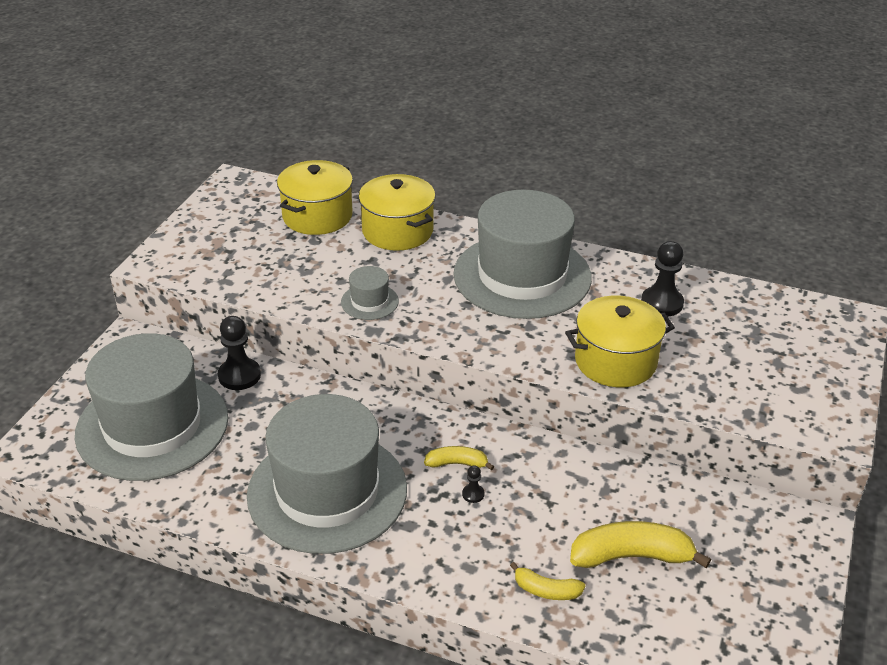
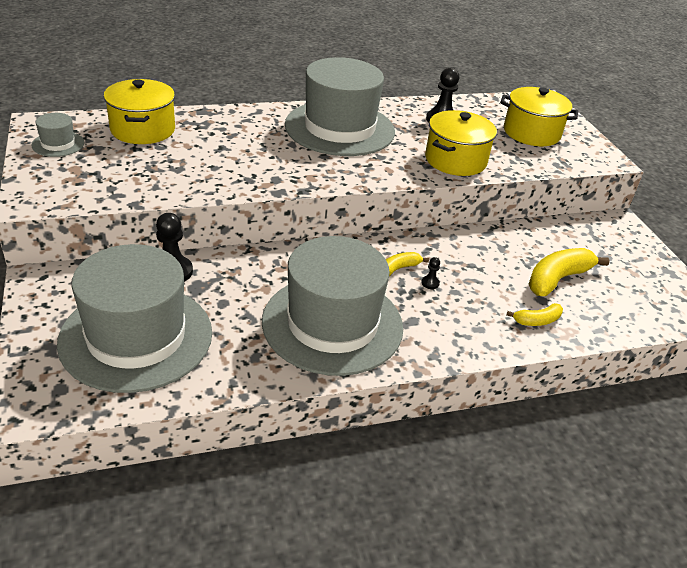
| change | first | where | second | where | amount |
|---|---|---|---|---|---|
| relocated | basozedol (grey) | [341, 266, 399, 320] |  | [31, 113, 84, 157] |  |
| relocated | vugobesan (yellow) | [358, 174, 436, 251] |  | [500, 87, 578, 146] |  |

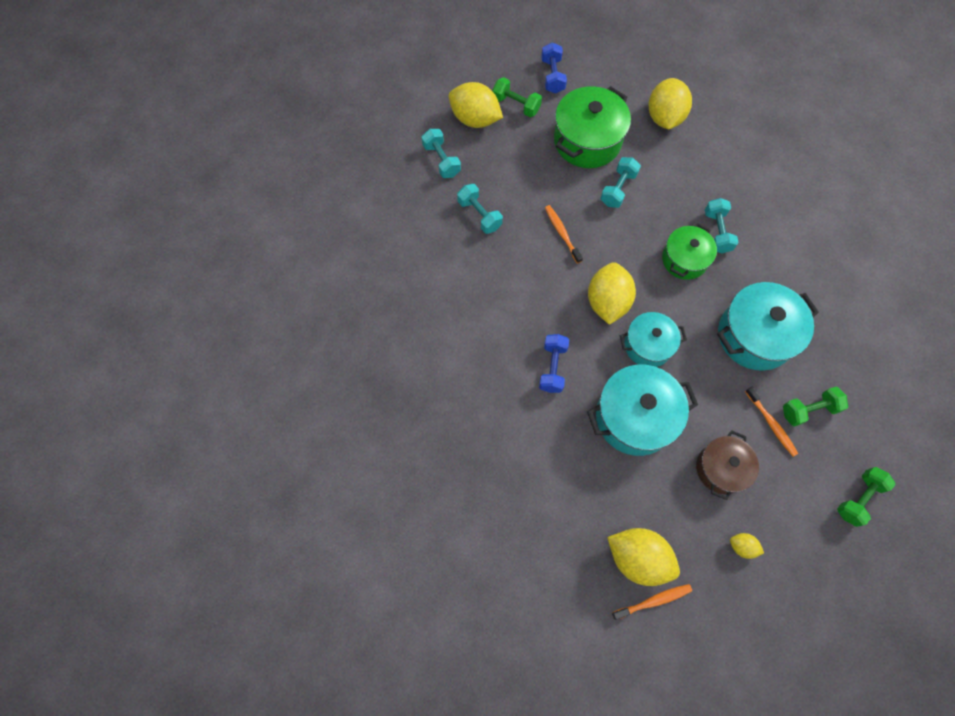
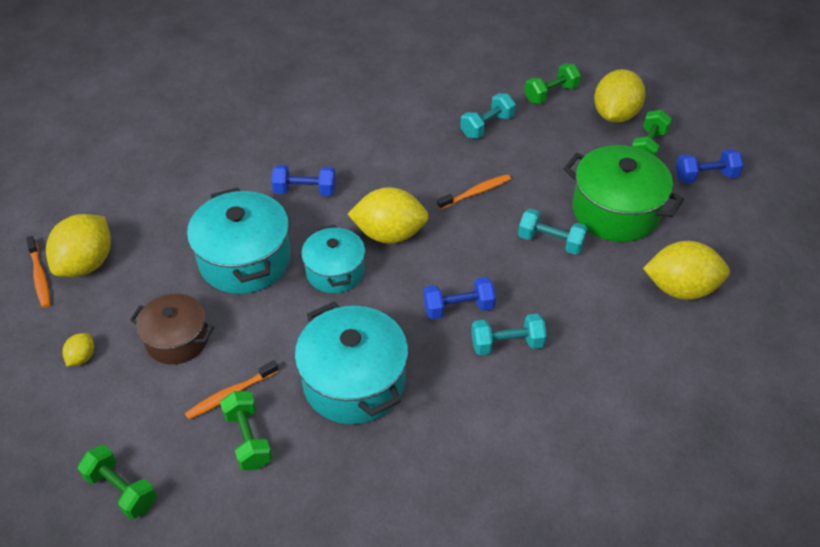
| change | first | where | second | where | amount |
|---|---|---|---|---|---|
| exchanged | vugobesan (green) | [662, 224, 717, 280] | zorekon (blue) | [423, 277, 496, 320] |  |
| colour | zorekon (turquoise) | [422, 129, 461, 178] | zorekon (green) | [525, 64, 581, 104] |  |

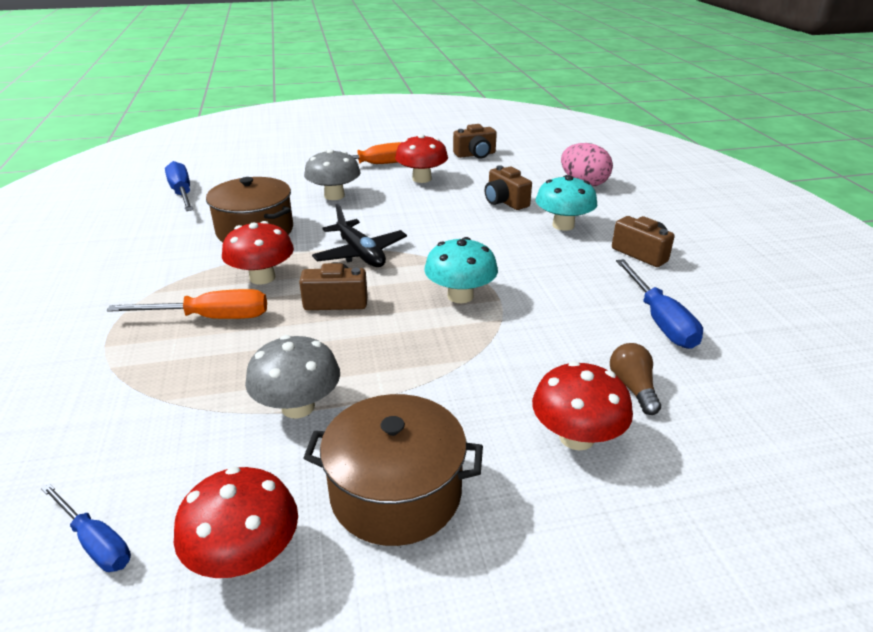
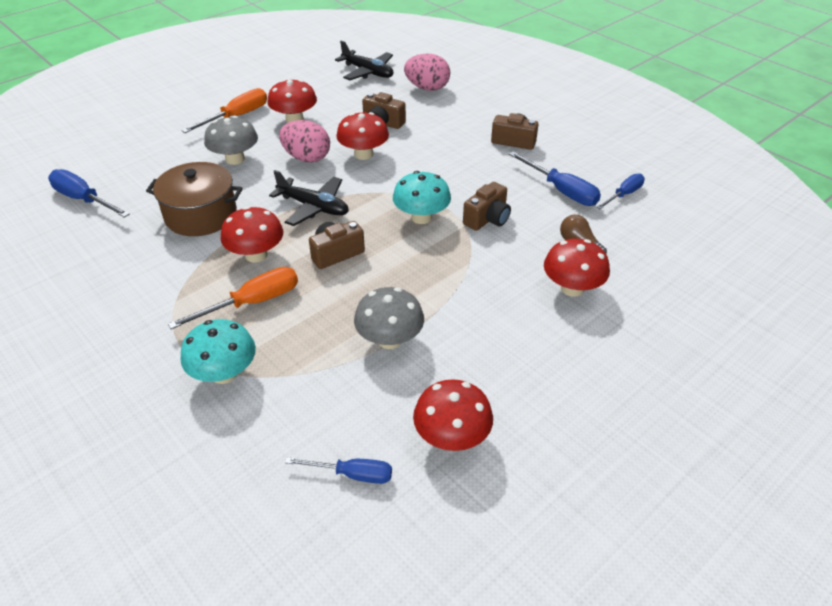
| change | first | where | second | where | amount |
|---|---|---|---|---|---|
| missing | vugobesan (brown) | [303, 394, 483, 546] |  |  |  |
| appeared |  |  | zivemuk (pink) | [279, 120, 330, 163] |  |
| appeared |  |  | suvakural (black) | [335, 40, 394, 80] |  |
| appeared |  |  | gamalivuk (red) | [336, 112, 389, 160] |  |
| appeared |  |  | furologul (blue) | [596, 173, 645, 209] |  |
| relocated | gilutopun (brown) | [453, 124, 497, 159] |  | [463, 182, 511, 231] |  |
| relocated | gamalivuk (turquoise) | [536, 175, 597, 231] |  | [181, 319, 256, 384] |  |

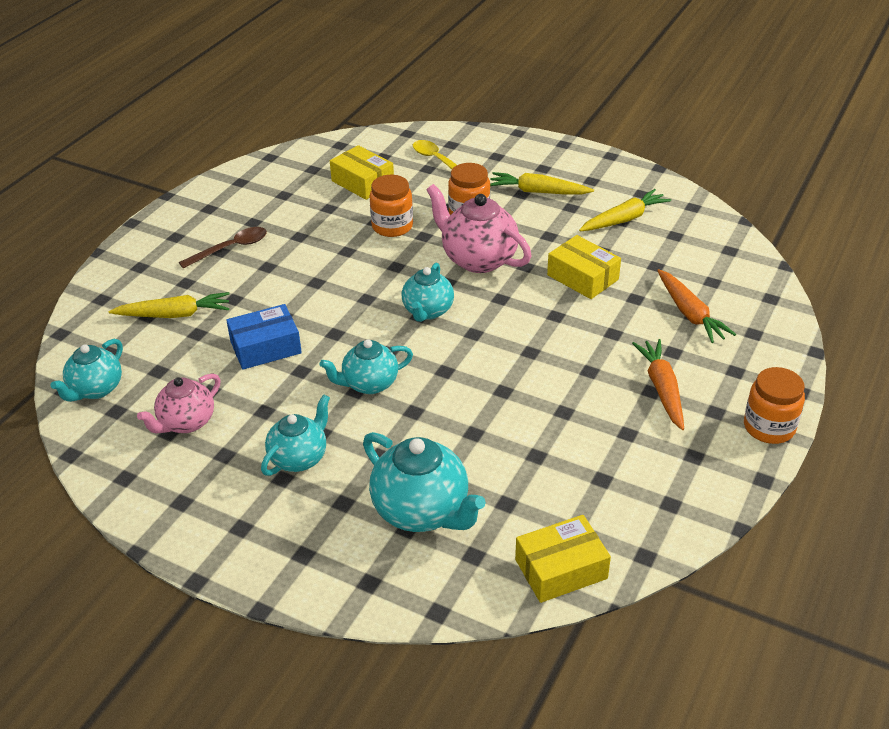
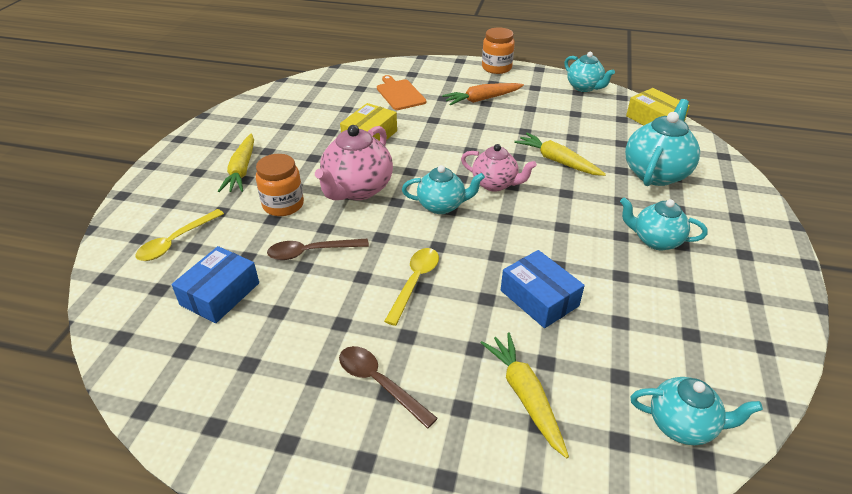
| change | first | where | second | where | amount |
|---|---|---|---|---|---|
| appeared |  |  | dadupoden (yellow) | [384, 248, 439, 326] |  |
| relocated | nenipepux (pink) | [137, 373, 221, 433] |  | [461, 144, 537, 192] |  |
| relocated | nenipepux (turquoise) | [320, 339, 413, 394] |  | [564, 52, 615, 92] |  |
| relocated | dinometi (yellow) | [579, 189, 671, 231] |  | [514, 133, 606, 176] |  |
| exchanged | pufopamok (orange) | [369, 175, 413, 237] | dadupoden (brown) | [267, 239, 369, 260] |  |
| exchanged | dinometi (orange) | [657, 269, 736, 343] | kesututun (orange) | [377, 75, 426, 110] |  |
| colour | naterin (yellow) | [330, 145, 394, 200] | naterin (blue) | [171, 246, 259, 323] |  |

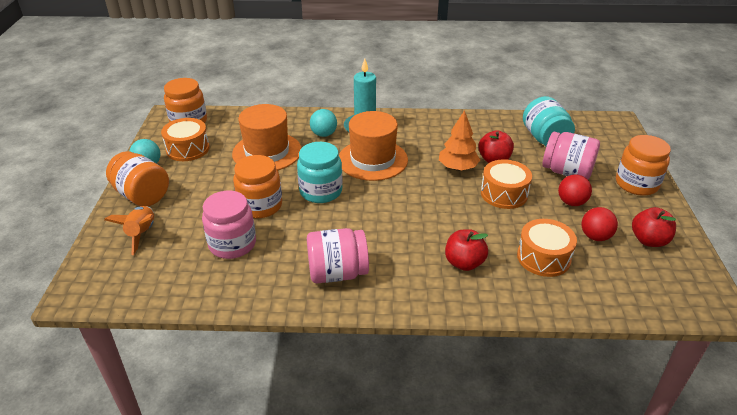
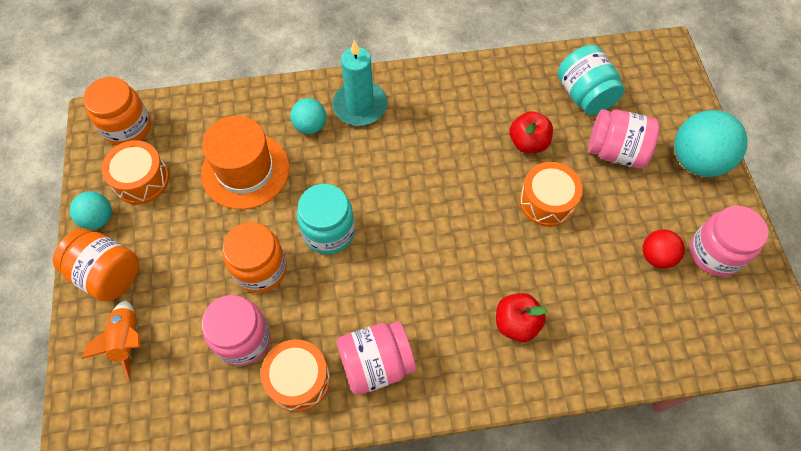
| change | first | where | second | where | amount |
|---|---|---|---|---|---|
| missing | basozedol (orange) | [339, 111, 408, 181] |  |  |  |
| missing | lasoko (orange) | [439, 110, 480, 171] |  |  |  |
| missing | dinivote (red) | [558, 174, 592, 206] |  |  |  |
| relocated | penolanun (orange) | [517, 219, 577, 277] |  | [261, 339, 330, 412] |  |
| exchanged | pufopamok (orange) | [616, 135, 671, 196] | dinivote (turquoise) | [674, 110, 748, 177] |  |
| exchanged | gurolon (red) | [632, 207, 676, 247] | pufopamok (pink) | [690, 206, 768, 277] |  |

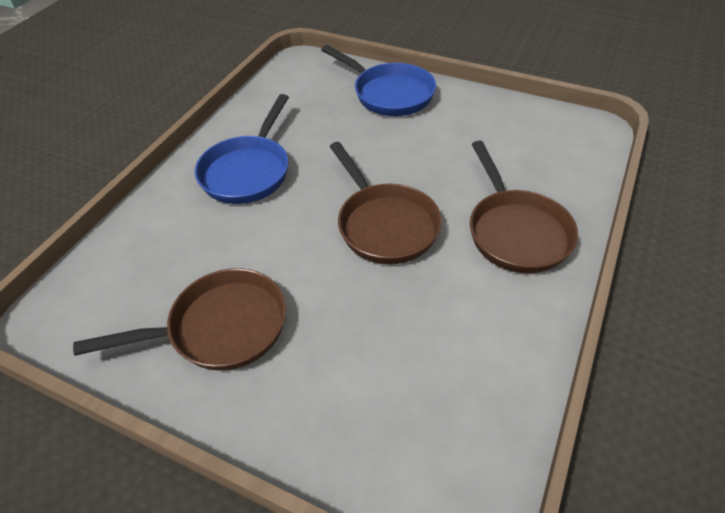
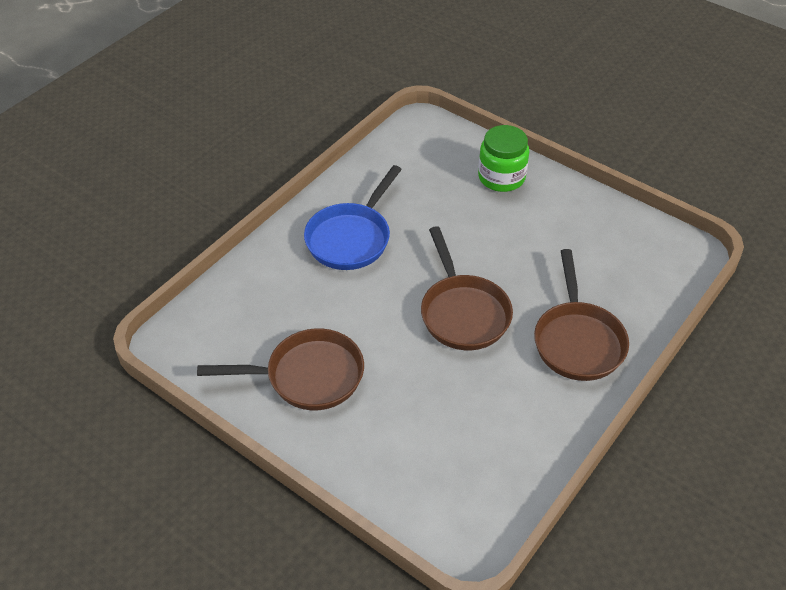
| change | first | where | second | where | amount |
|---|---|---|---|---|---|
| exchanged | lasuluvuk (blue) | [321, 45, 436, 116] | pufopamok (green) | [478, 125, 529, 192] |  |

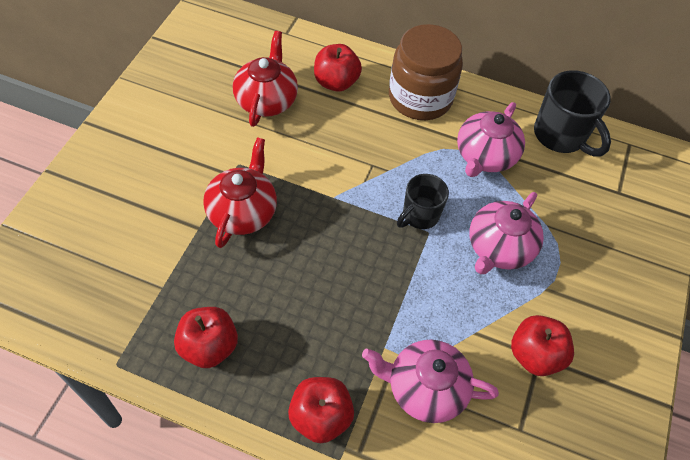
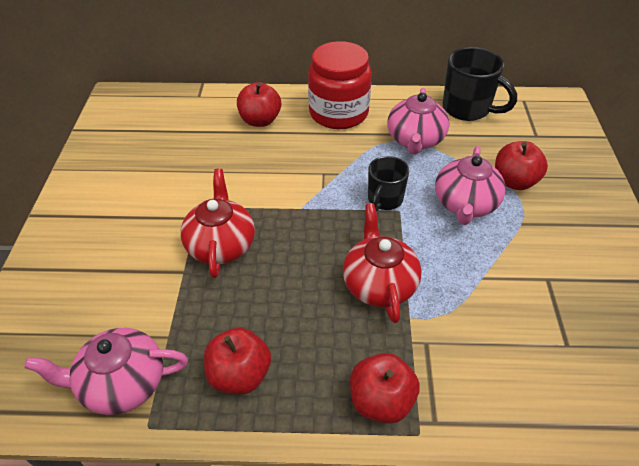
| change | first | where | second | where | amount |
|---|---|---|---|---|---|
| relocated | nenipepux (red) | [233, 31, 298, 127] |  | [343, 203, 422, 323] |  |
| relocated | nenipepux (pink) | [362, 340, 499, 423] |  | [24, 328, 188, 415] |  |
| relocated | gurolon (red) | [511, 315, 574, 376] |  | [495, 141, 548, 190] |  |
| colour | pufopamok (brown) | [389, 24, 463, 120] | pufopamok (red) | [308, 41, 372, 129] |  |

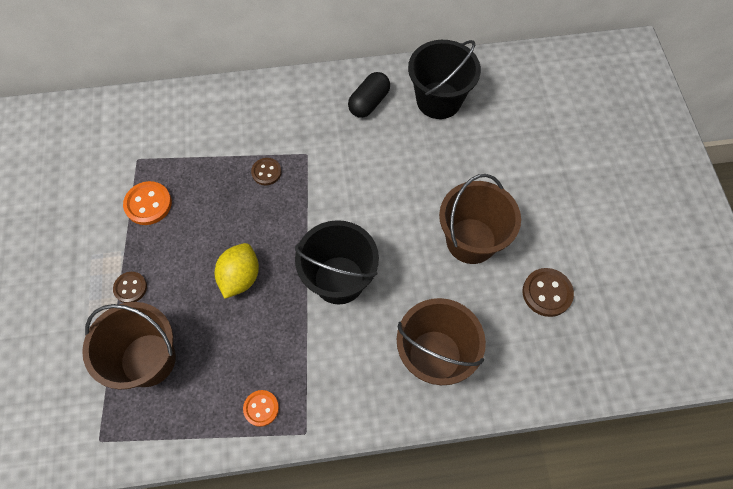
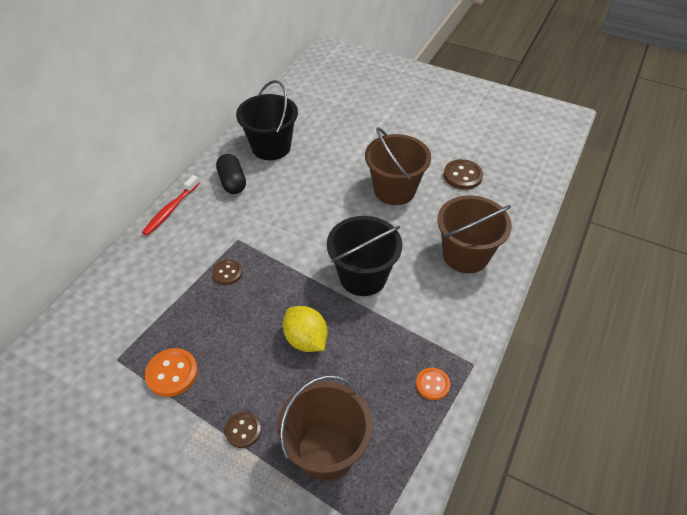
| change | first | where | second | where | amount |
|---|---|---|---|---|---|
| appeared |  |  | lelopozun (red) | [142, 175, 199, 236] |  |

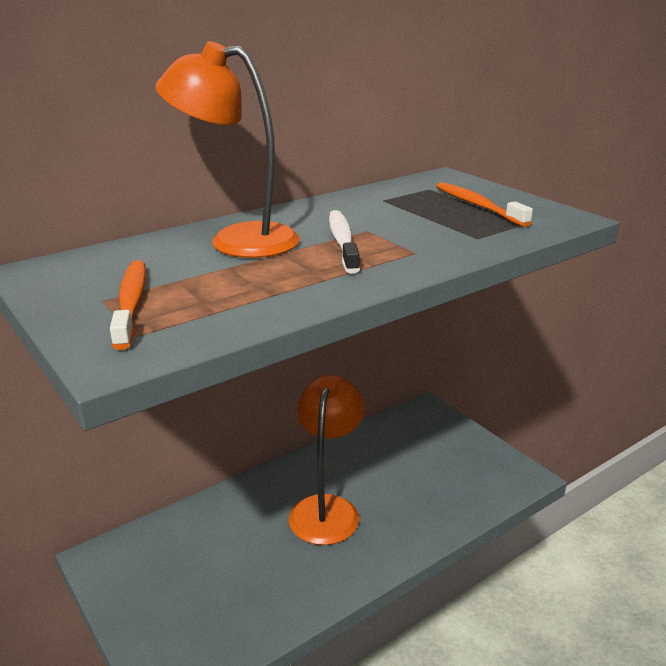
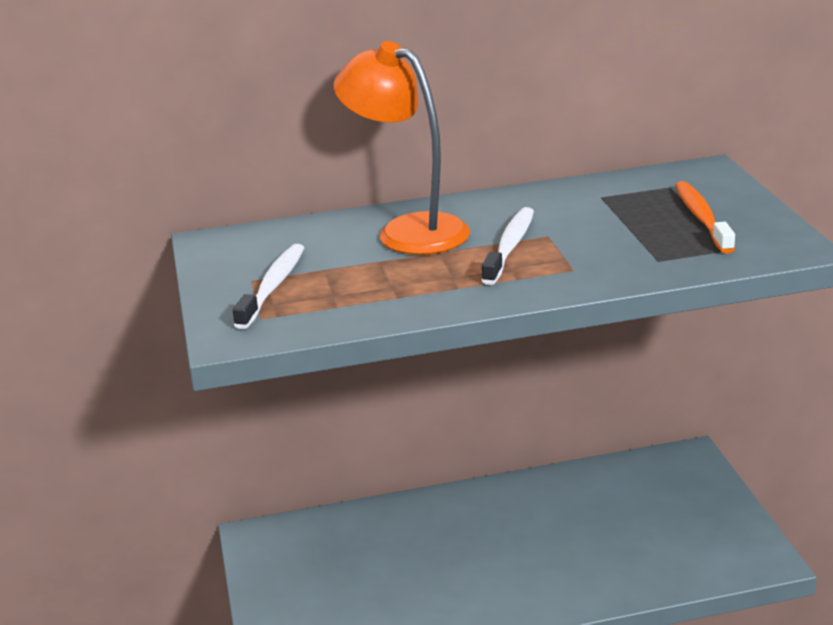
| change | first | where | second | where | amount |
|---|---|---|---|---|---|
| missing | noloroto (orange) | [289, 375, 365, 545] |  |  |  |
| colour | lelopozun (orange) | [110, 260, 146, 350] | lelopozun (white) | [233, 244, 304, 329] |  |

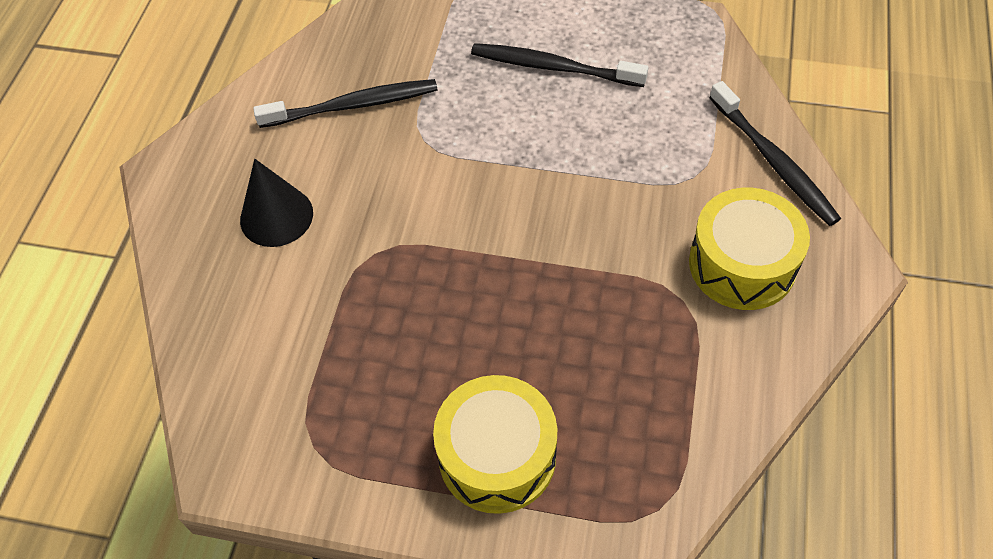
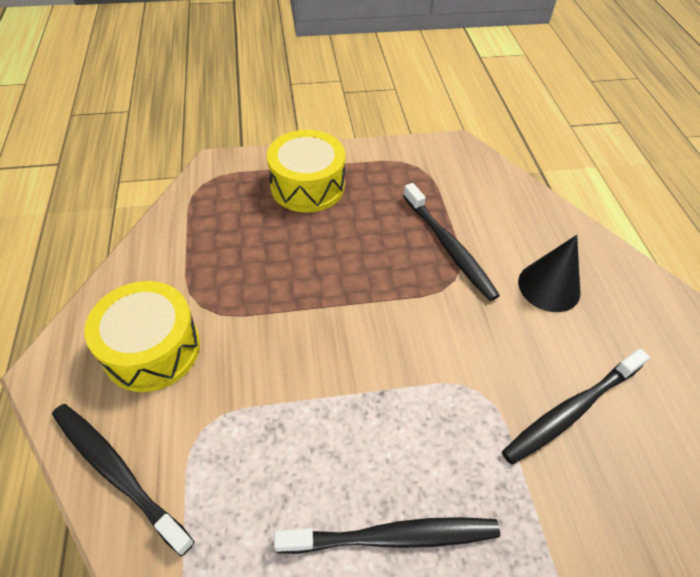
| change | first | where | second | where | amount |
|---|---|---|---|---|---|
| appeared |  |  | lelopozun (black) | [403, 183, 500, 301] |  |

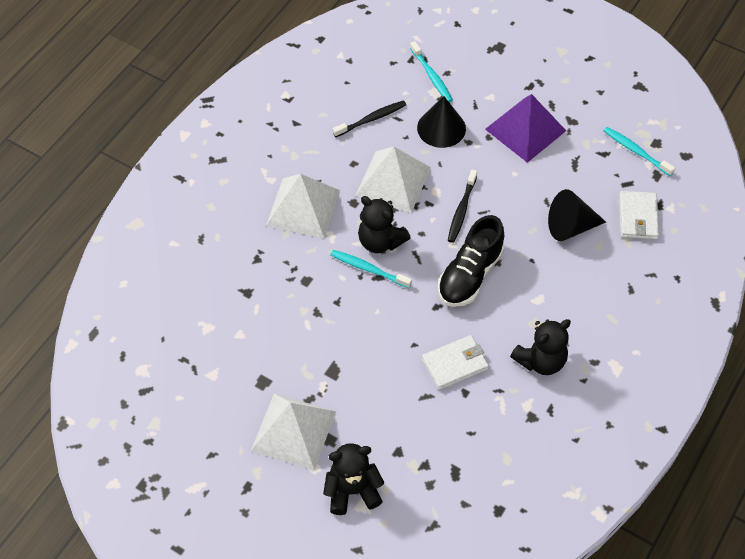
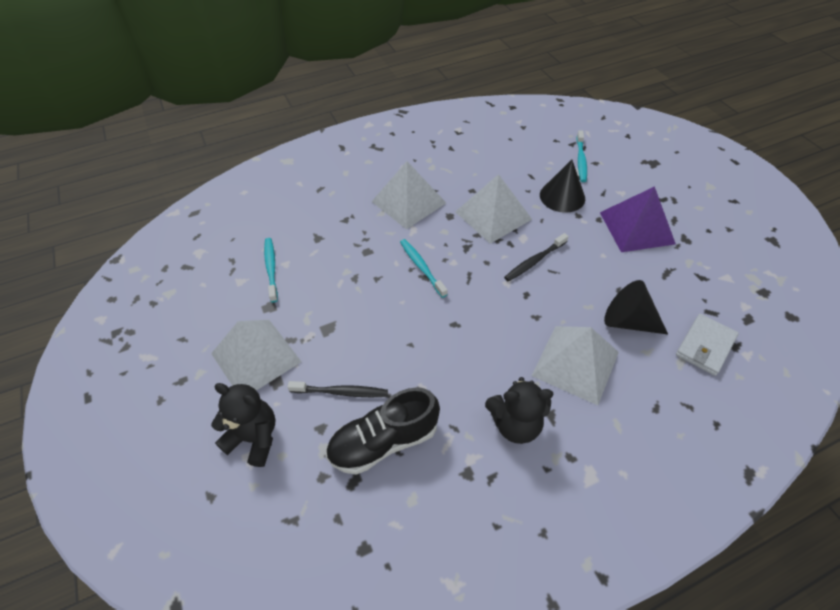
| change | first | where | second | where | amount |
|---|---|---|---|---|---|
| missing | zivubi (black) | [358, 196, 411, 253] |  |  |  |
| missing | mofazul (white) | [422, 335, 489, 390] |  |  |  |
| appeared |  |  | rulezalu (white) | [532, 326, 619, 405] |  |
| relocated | lelopozun (black) | [333, 100, 406, 137] |  | [287, 381, 388, 397] |  |
| relocated | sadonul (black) | [438, 215, 505, 307] |  | [326, 387, 440, 475] |  |
| relocated | lelopozun (turquoise) | [603, 127, 675, 176] |  | [264, 238, 278, 302] |  |

